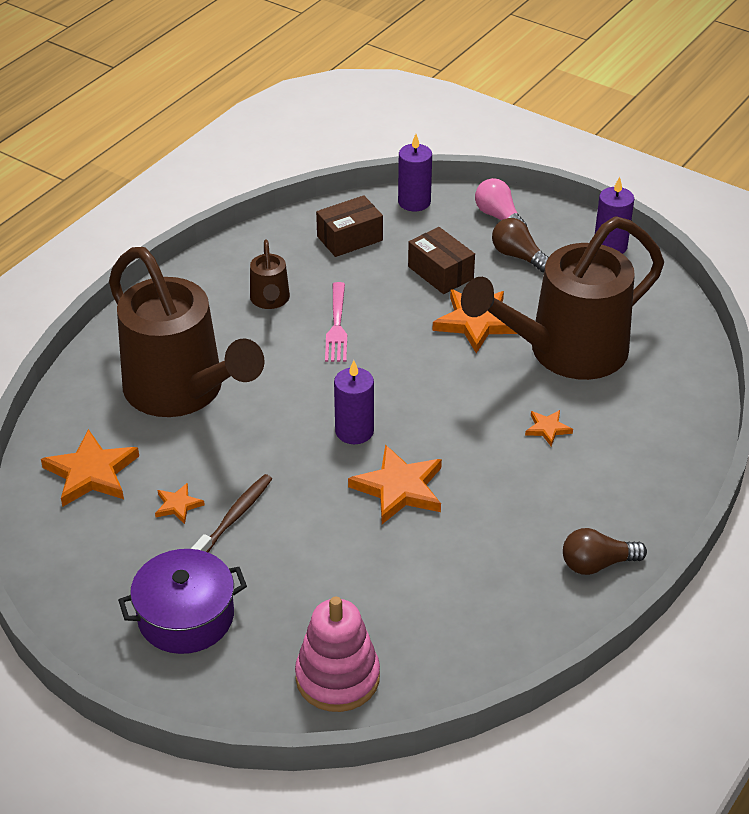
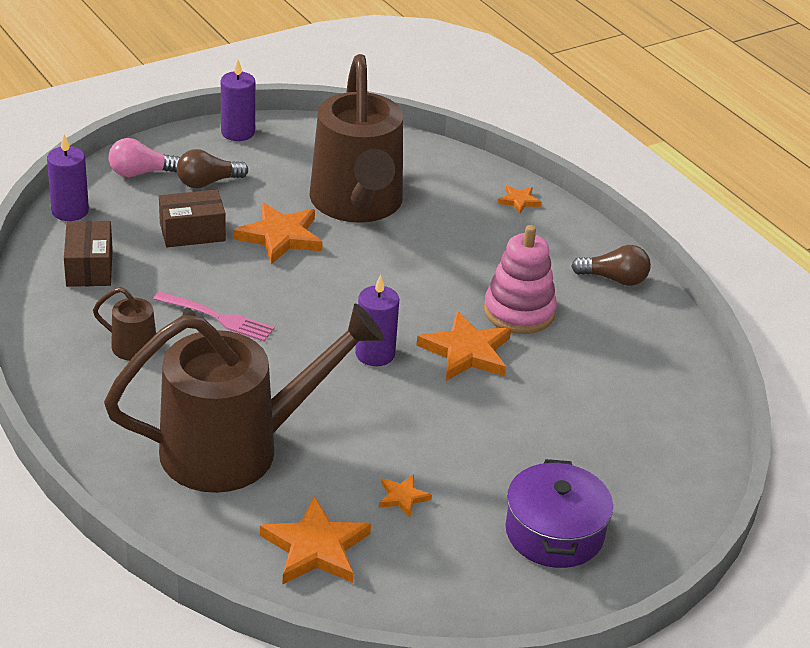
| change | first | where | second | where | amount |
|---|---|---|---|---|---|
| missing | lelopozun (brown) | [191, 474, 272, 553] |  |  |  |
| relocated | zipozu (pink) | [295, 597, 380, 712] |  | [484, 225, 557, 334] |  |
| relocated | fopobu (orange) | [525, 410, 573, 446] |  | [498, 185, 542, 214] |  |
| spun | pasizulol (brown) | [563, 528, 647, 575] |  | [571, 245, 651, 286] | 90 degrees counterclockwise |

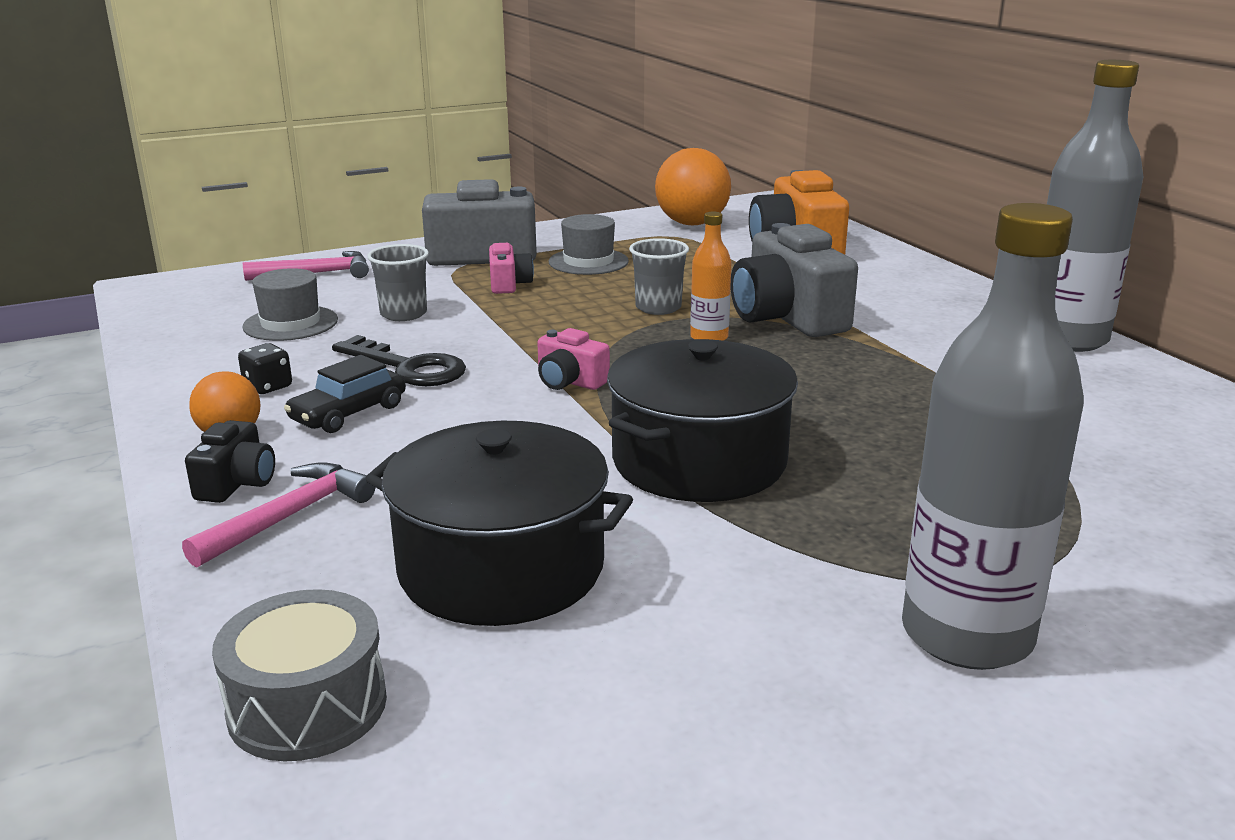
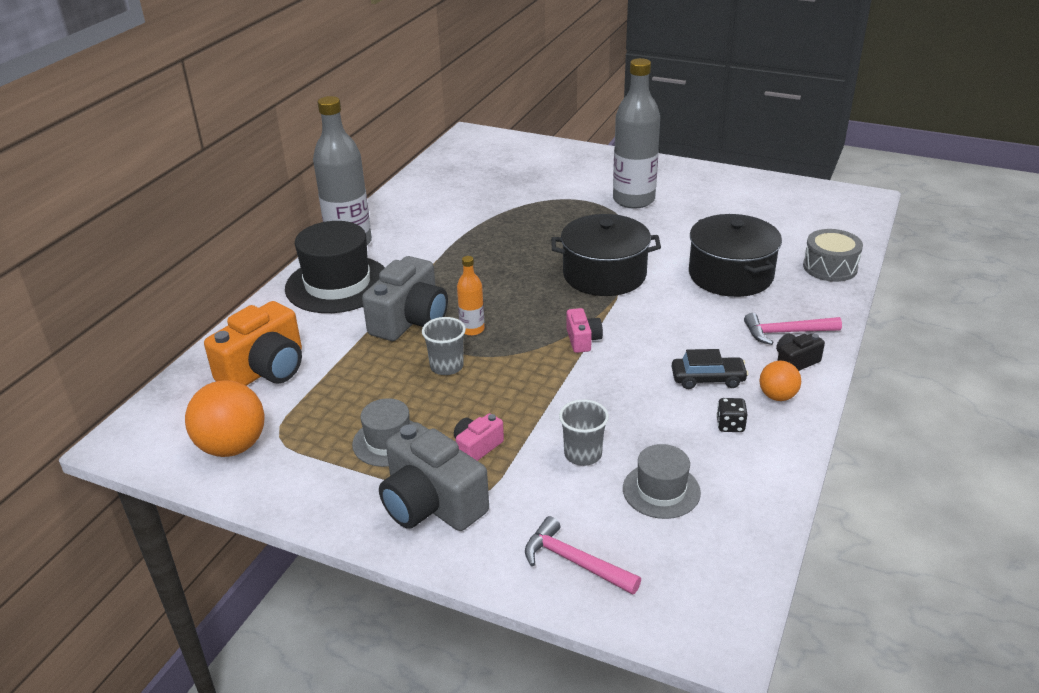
| change | first | where | second | where | amount |
|---|---|---|---|---|---|
| missing | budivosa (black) | [332, 335, 466, 386] |  |  |  |
| appeared |  |  | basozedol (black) | [285, 221, 385, 313] |  |

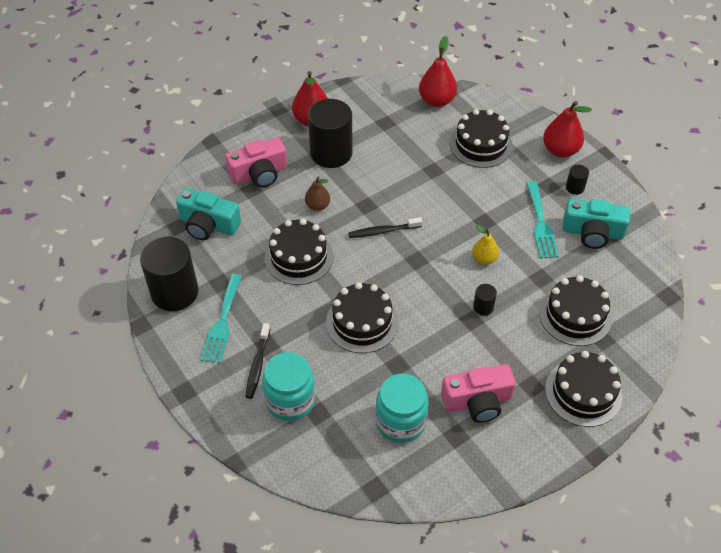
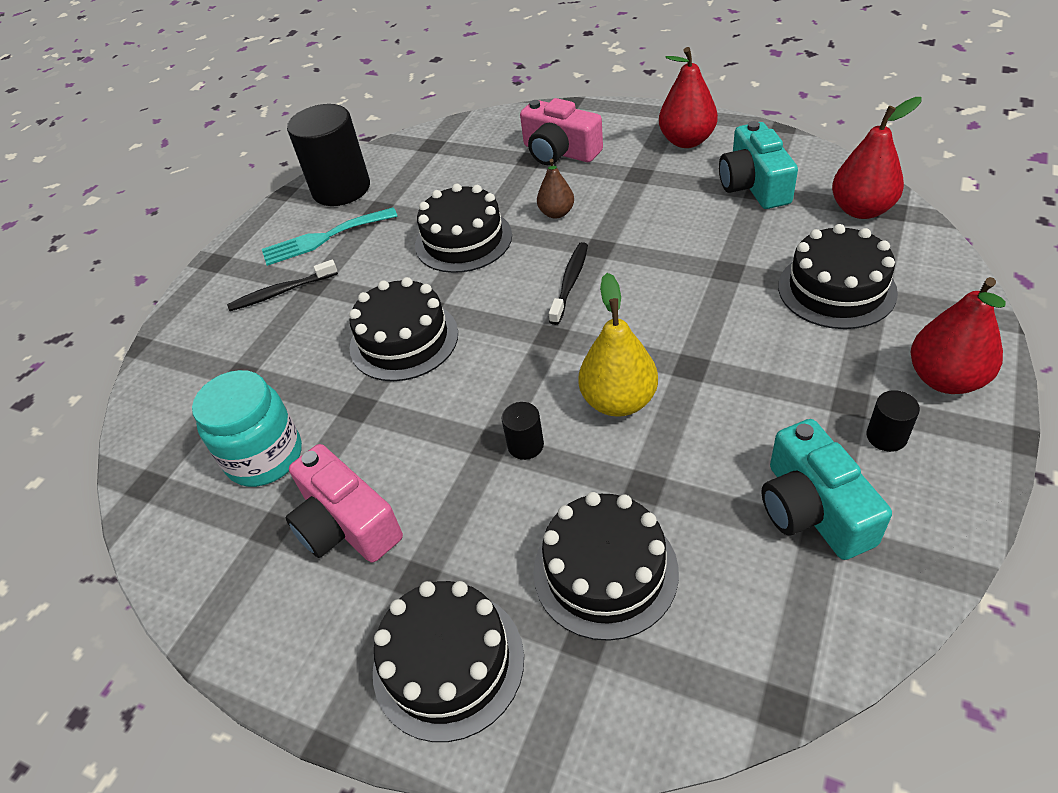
| change | first | where | second | where | amount |
|---|---|---|---|---|---|
| missing | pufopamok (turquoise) | [262, 352, 315, 421] |  |  |  |
| missing | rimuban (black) | [308, 99, 353, 168] |  |  |  |
| missing | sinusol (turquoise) | [526, 181, 559, 259] |  |  |  |
| relocated | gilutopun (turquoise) | [176, 188, 241, 240] |  | [719, 121, 798, 209] |  |
| spun | lelopozun (black) | [348, 217, 423, 238] |  | [549, 242, 588, 325] | 60 degrees clockwise |
| size | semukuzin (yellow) | [472, 224, 499, 265] |  | [578, 273, 658, 417] | x1.64 |

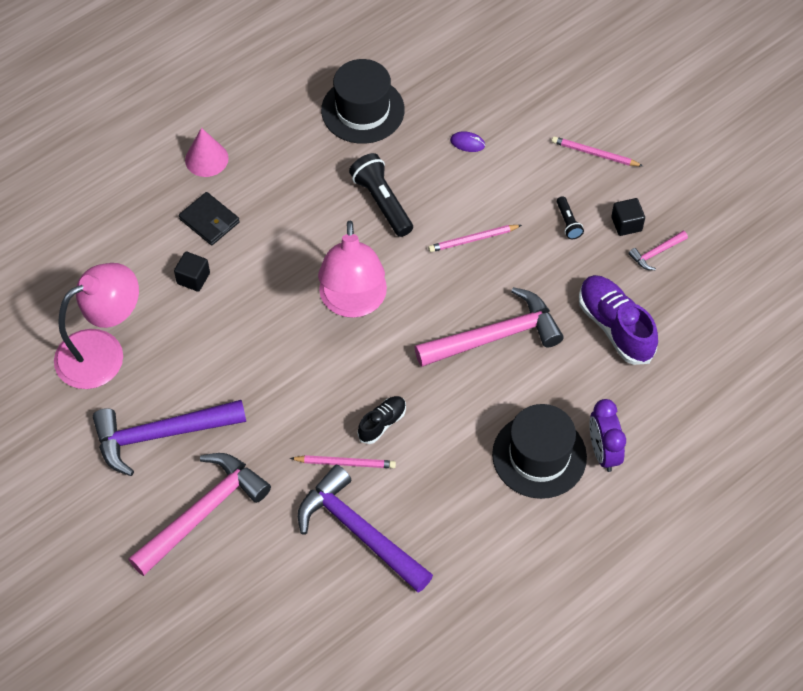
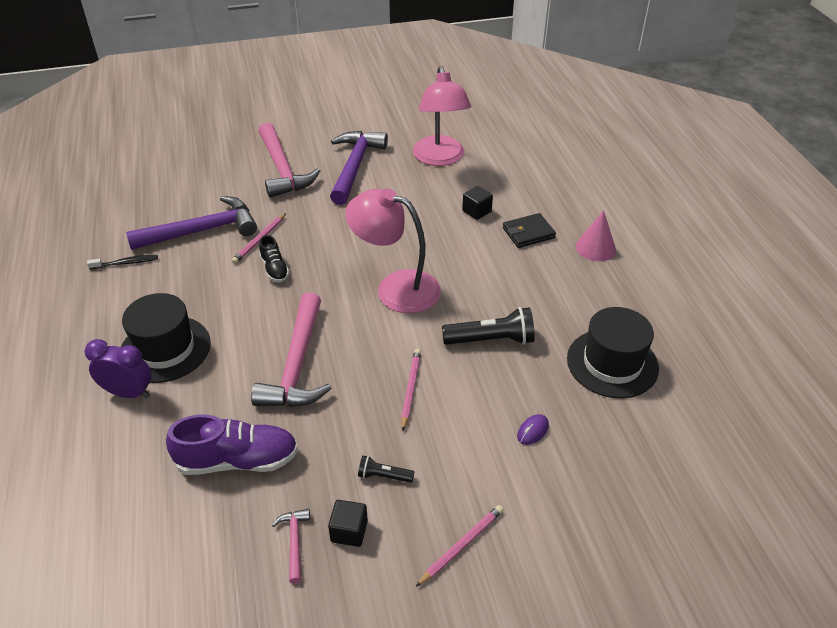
| change | first | where | second | where | amount |
|---|---|---|---|---|---|
| appeared |  |  | lelopozun (black) | [87, 255, 158, 269] |  |

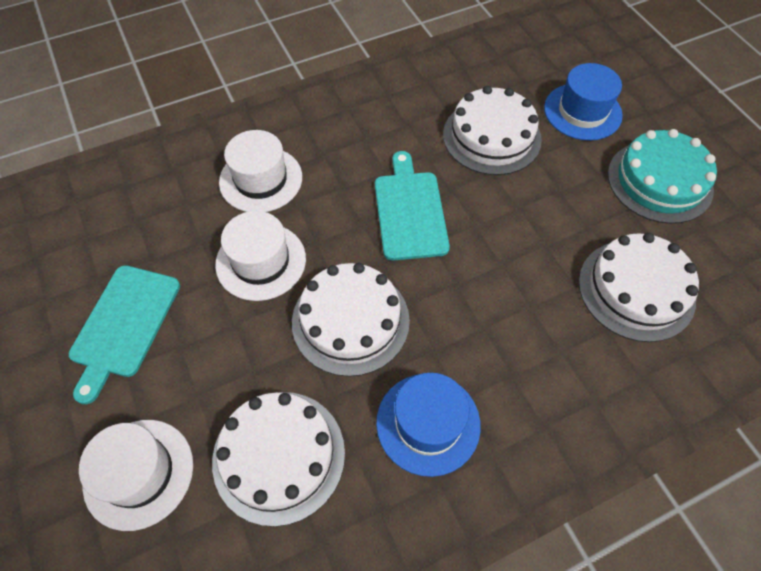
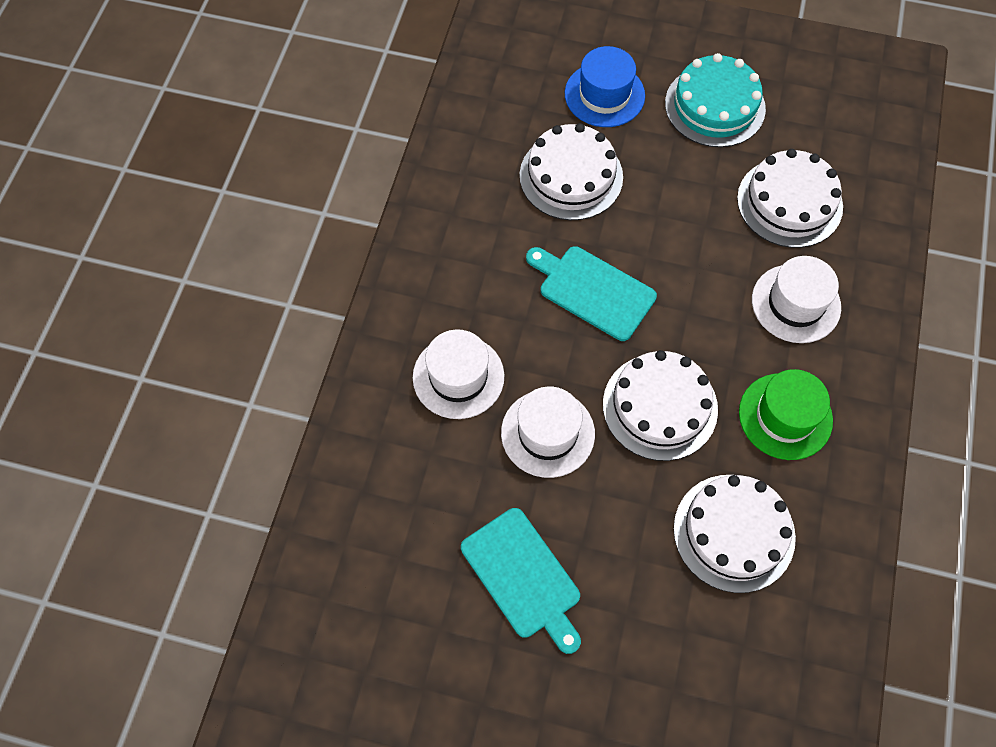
| change | first | where | second | where | amount |
|---|---|---|---|---|---|
| relocated | basozedol (white) | [79, 420, 193, 531] |  | [752, 256, 841, 343] |  |
| colour | basozedol (blue) | [376, 373, 481, 477] | basozedol (green) | [739, 369, 833, 460] |  |

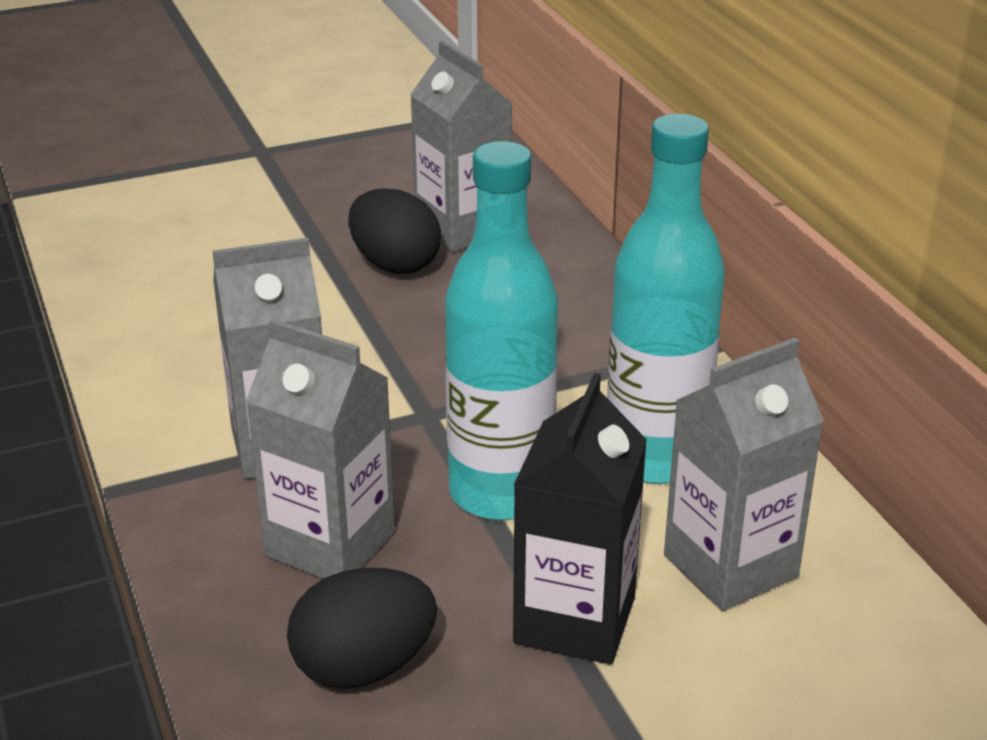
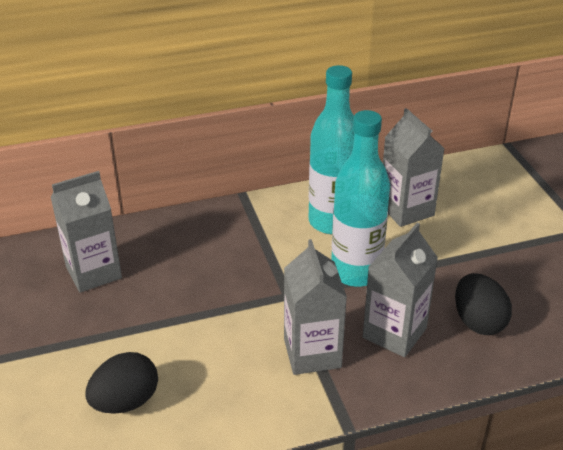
| change | first | where | second | where | amount |
|---|---|---|---|---|---|
| missing | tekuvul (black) | [513, 373, 647, 665] |  |  |  |
| relocated | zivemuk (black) | [348, 188, 441, 274] |  | [85, 352, 158, 414] |  |

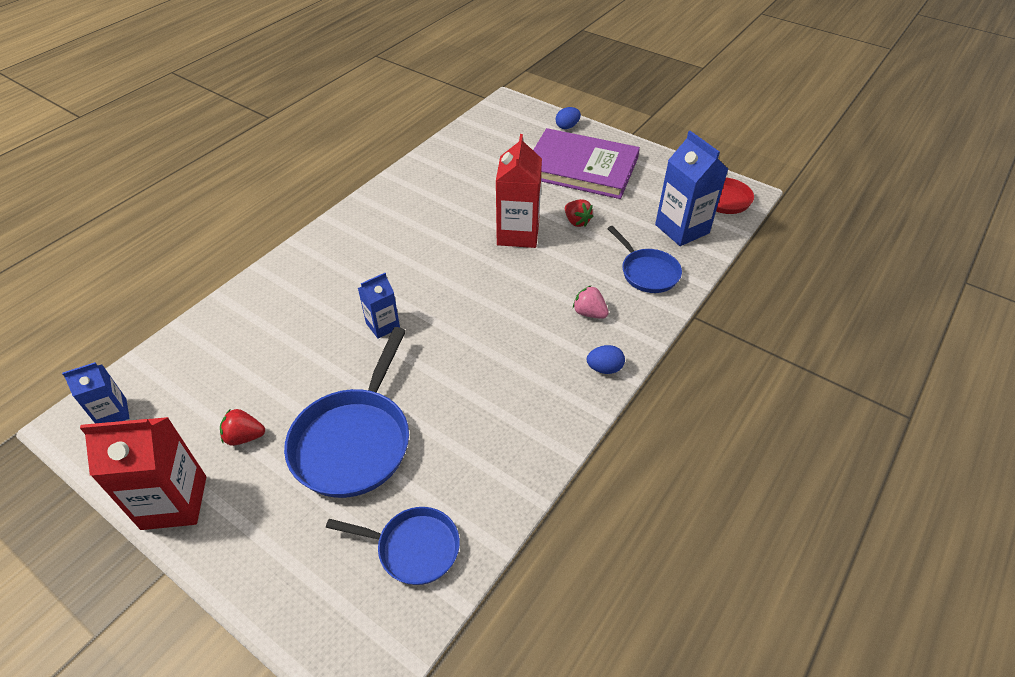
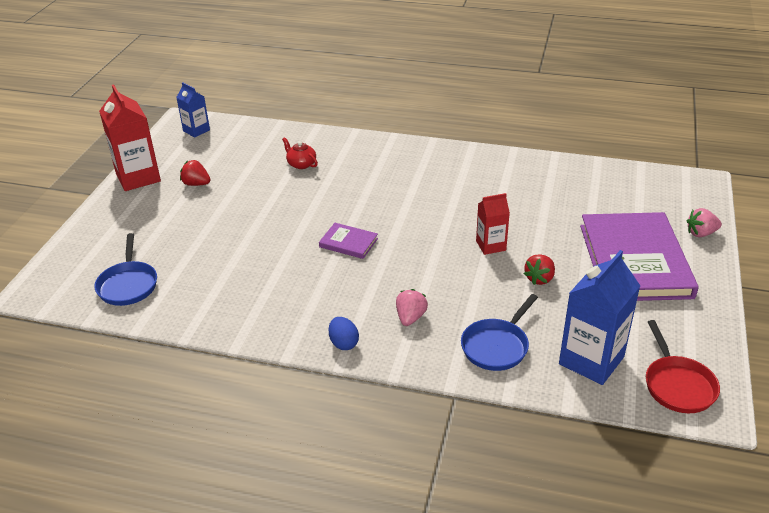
| change | first | where | second | where | amount |
|---|---|---|---|---|---|
| missing | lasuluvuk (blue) | [284, 327, 409, 498] |  |  |  |
| missing | tekuvul (blue) | [358, 273, 400, 338] |  |  |  |
| appeared |  |  | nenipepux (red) | [282, 137, 318, 169] |  |
| appeared |  |  | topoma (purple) | [319, 223, 378, 259] |  |
| exchanged | zivemuk (blue) | [555, 107, 581, 129] | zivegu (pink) | [687, 208, 722, 237] |  |
| spun | zivegu (red) | [220, 409, 265, 446] |  | [180, 160, 211, 186] | 45 degrees counterclockwise |
| size | tekuvul (red) | [496, 134, 542, 248] |  | [476, 193, 510, 255] | x0.57 |

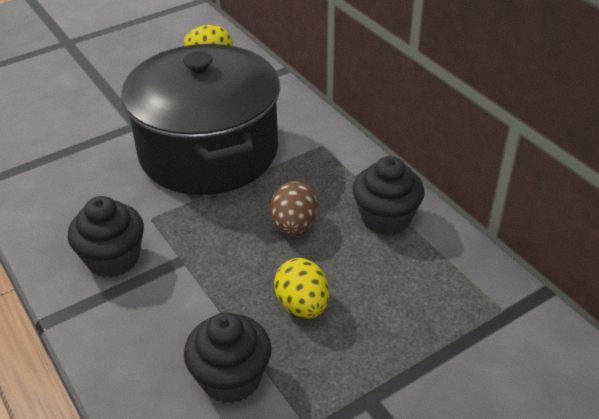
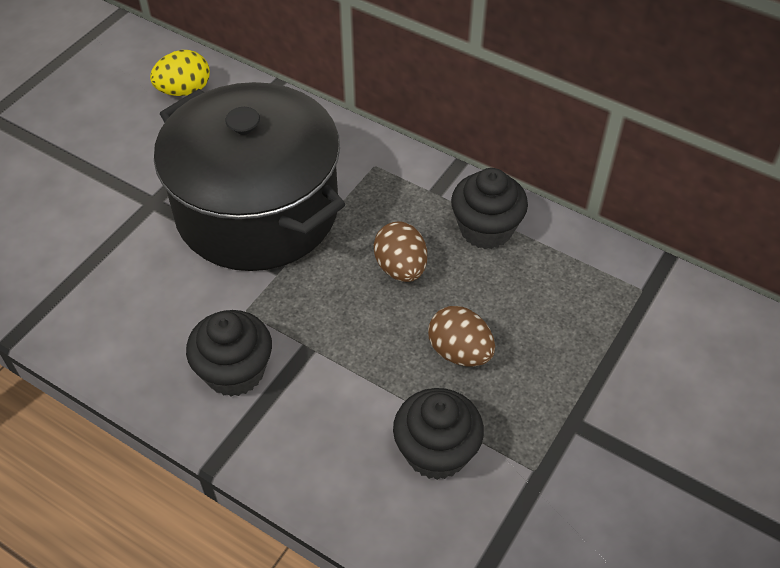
| change | first | where | second | where | amount |
|---|---|---|---|---|---|
| colour | zivemuk (yellow) | [274, 258, 329, 318] | zivemuk (brown) | [428, 306, 495, 366] |  |

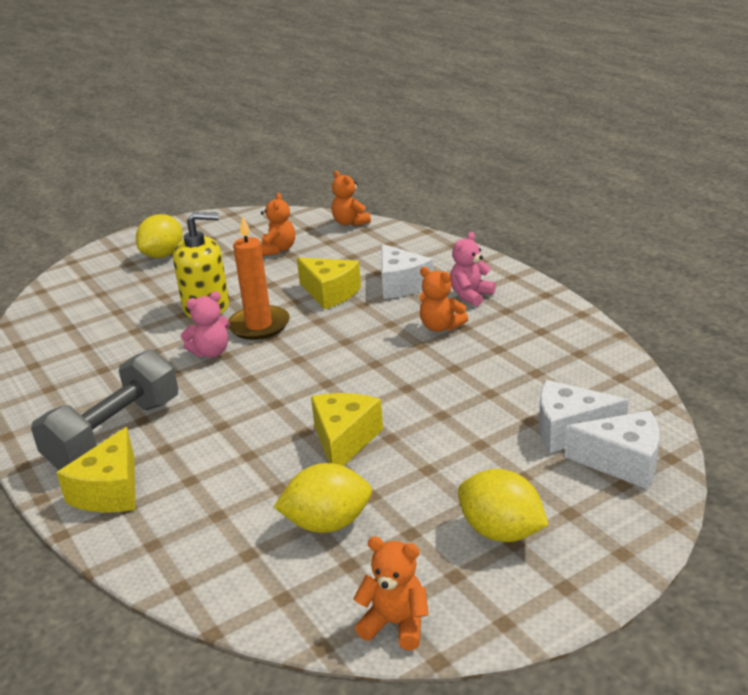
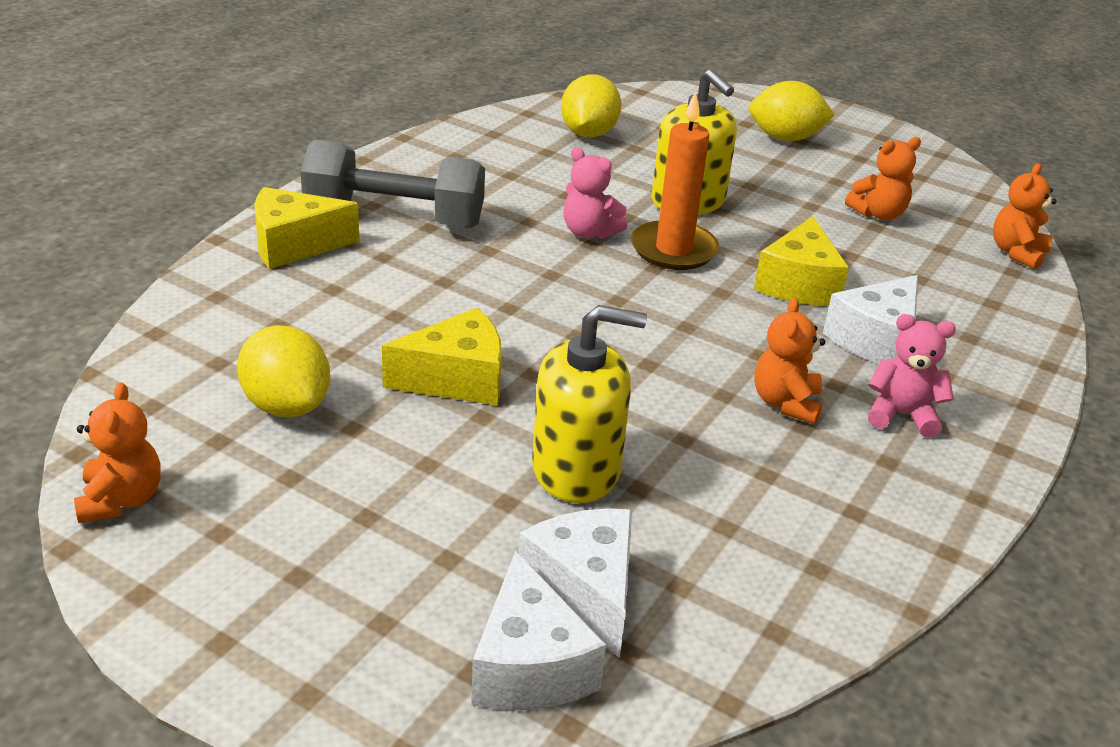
| change | first | where | second | where | amount |
|---|---|---|---|---|---|
| appeared |  |  | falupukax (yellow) | [532, 305, 647, 503] |  |
| relocated | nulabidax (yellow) | [458, 469, 549, 542] |  | [561, 74, 622, 137] |  |

